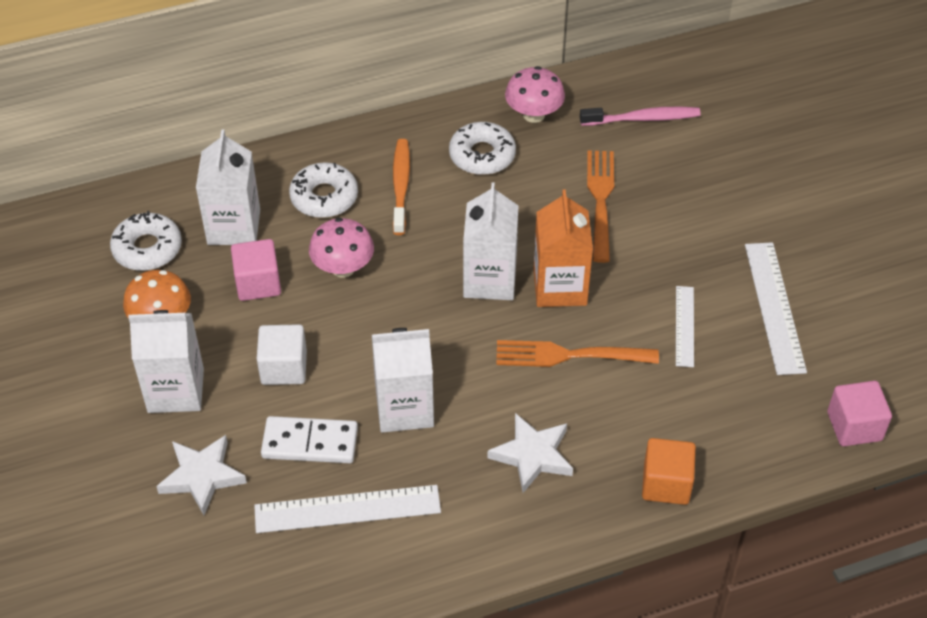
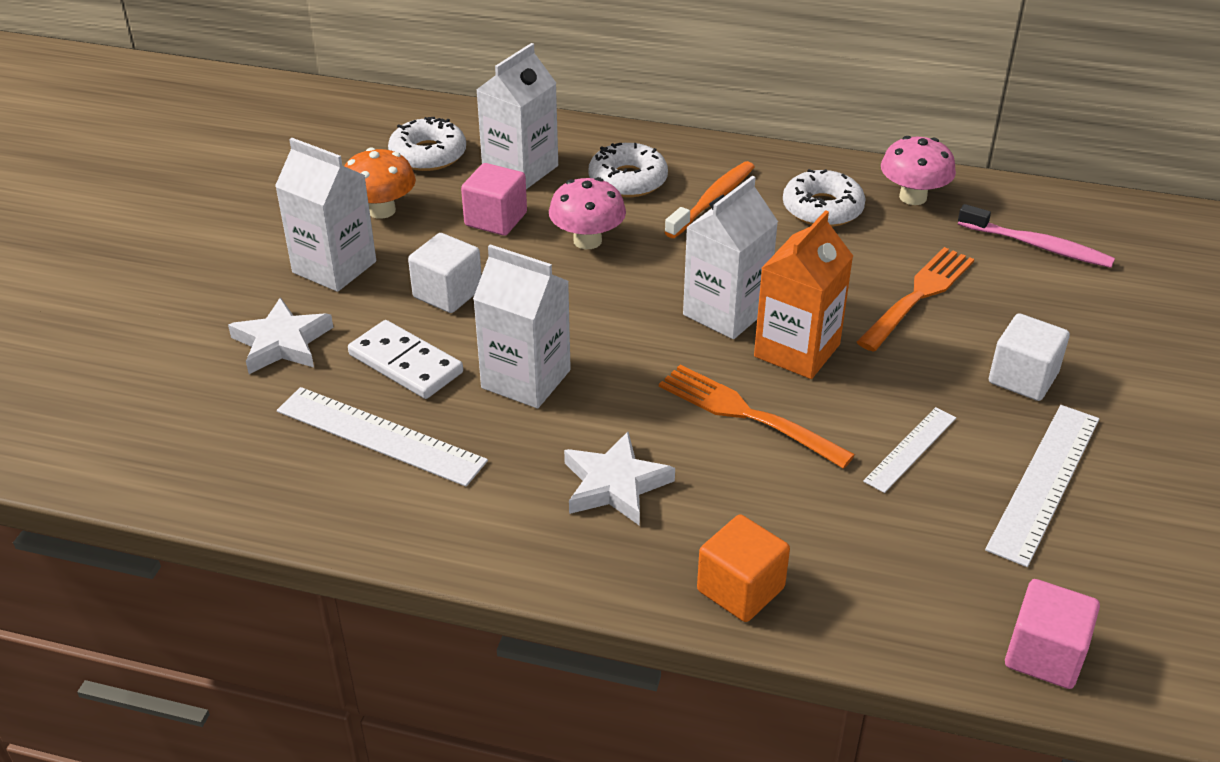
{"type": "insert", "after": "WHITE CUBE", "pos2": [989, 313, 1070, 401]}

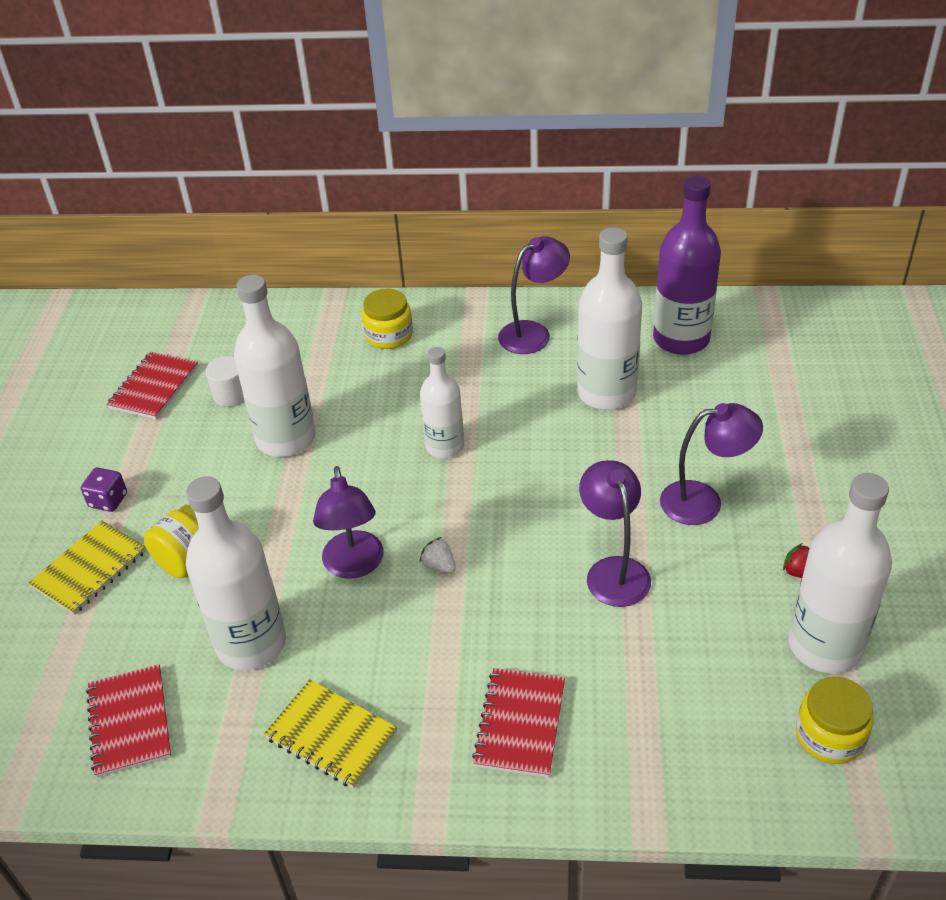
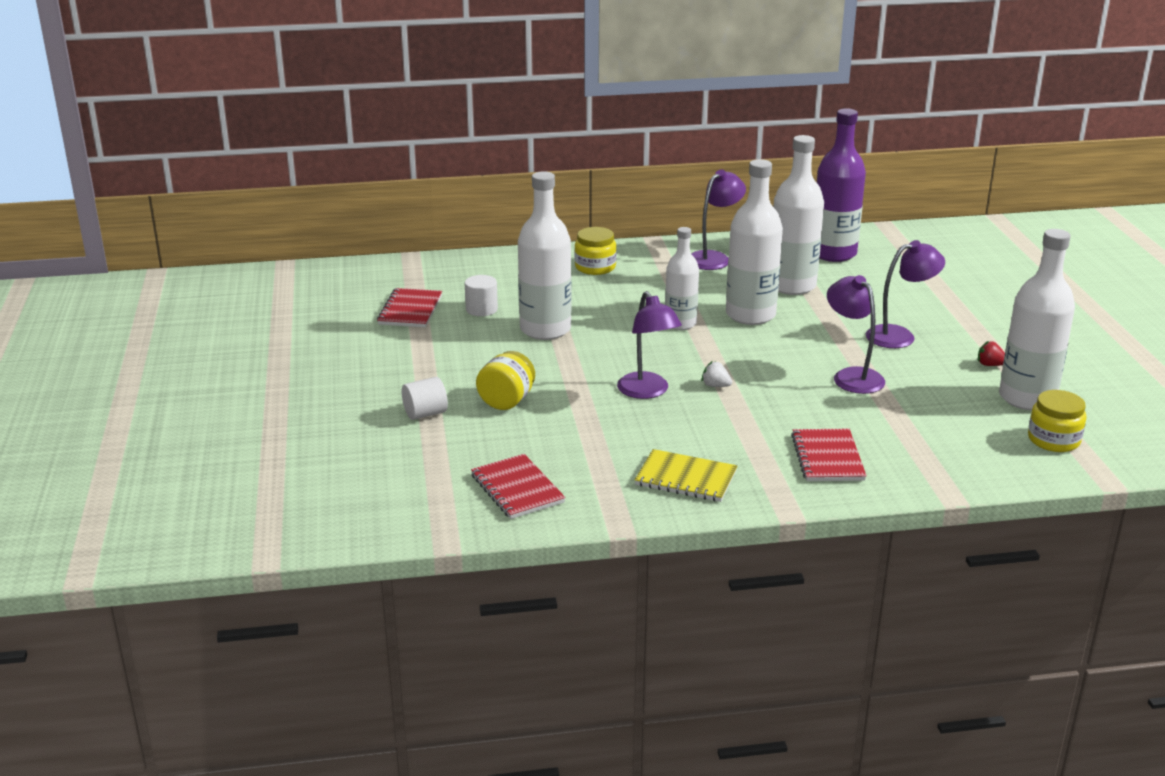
{"type": "delete", "before": "PURPLE DICE", "pos1": [81, 468, 127, 512]}
{"type": "move", "before": "WHITE BOTTLE", "pos1": [186, 477, 286, 670], "pos2": [726, 159, 783, 325]}
{"type": "replace", "before": "YELLOW NOTEBOOK", "after": "WHITE CYLINDER", "pos1": [29, 521, 146, 615], "pos2": [402, 377, 448, 420]}

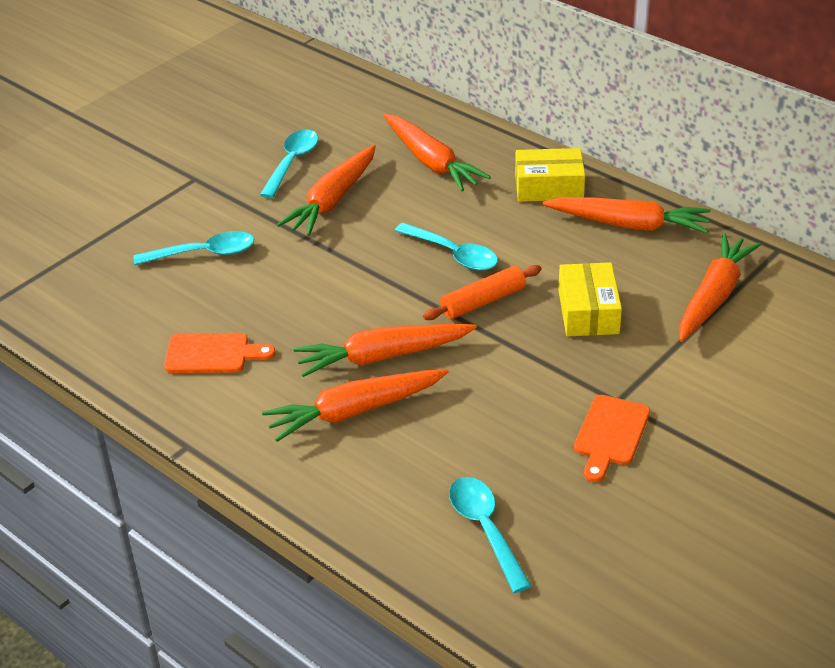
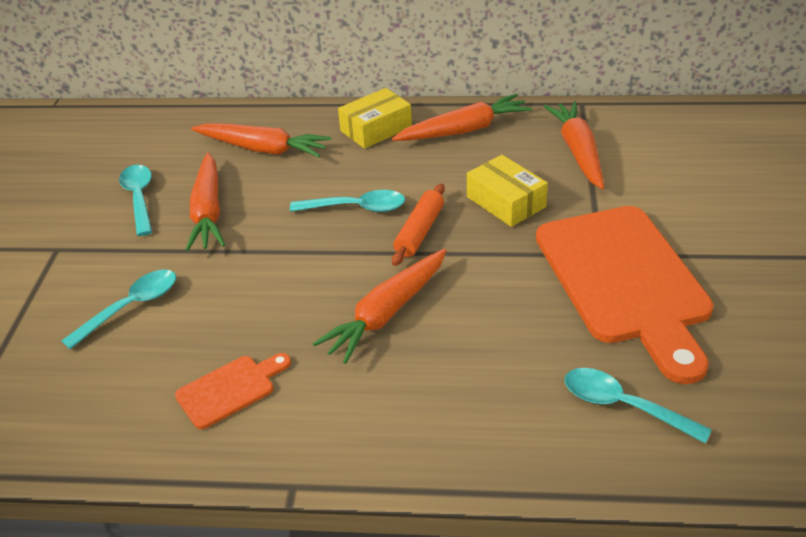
{"type": "delete", "before": "ORANGE CARROT", "pos1": [262, 369, 449, 442]}
{"type": "resize", "before": "ORANGE CUTTING BOARD", "pos1": [574, 395, 650, 482], "pos2": [536, 206, 713, 384], "scale": 2.27}

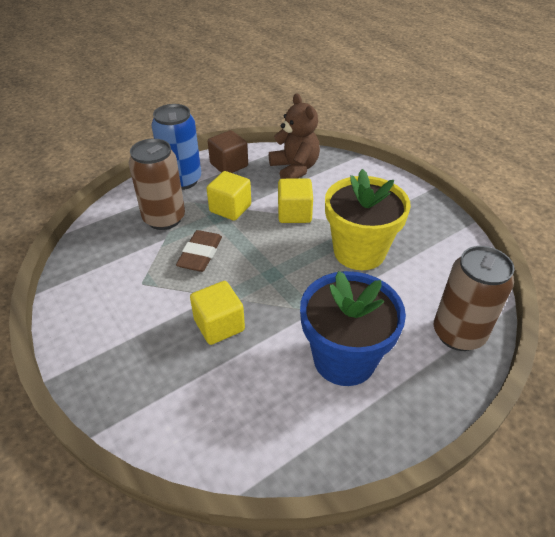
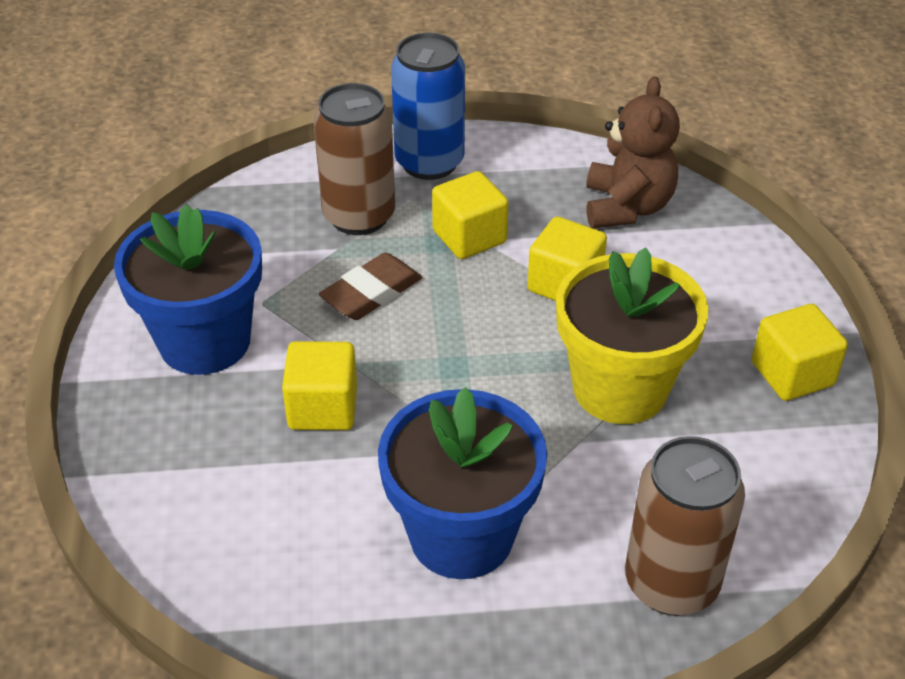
{"type": "delete", "before": "BROWN CUBE", "pos1": [208, 130, 248, 173]}
{"type": "insert", "after": "BLUE FLOWER POT", "pos2": [114, 204, 262, 375]}
{"type": "insert", "after": "YELLOW CUBE", "pos2": [752, 304, 848, 401]}

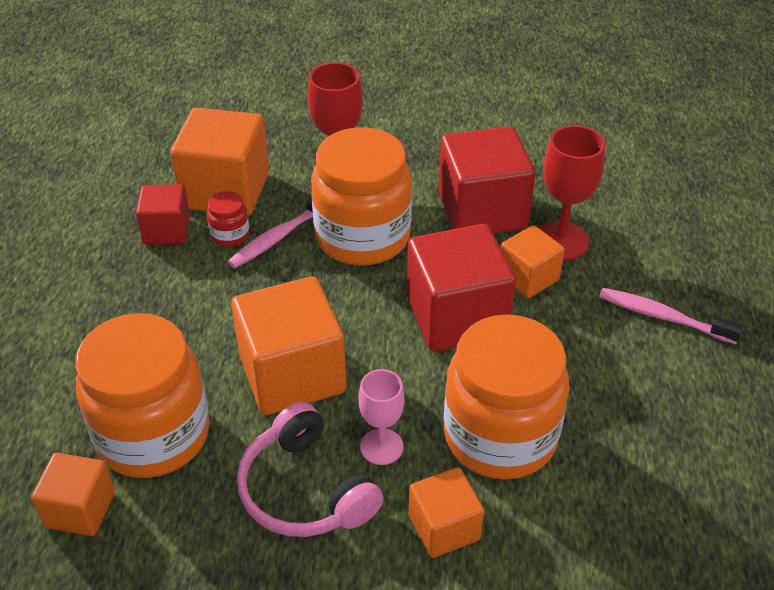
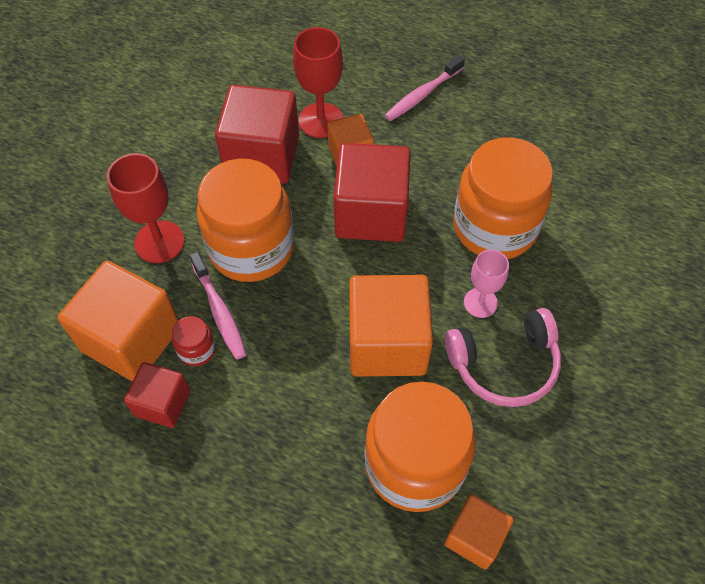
{"type": "delete", "before": "ORANGE CUBE", "pos1": [409, 467, 484, 558]}

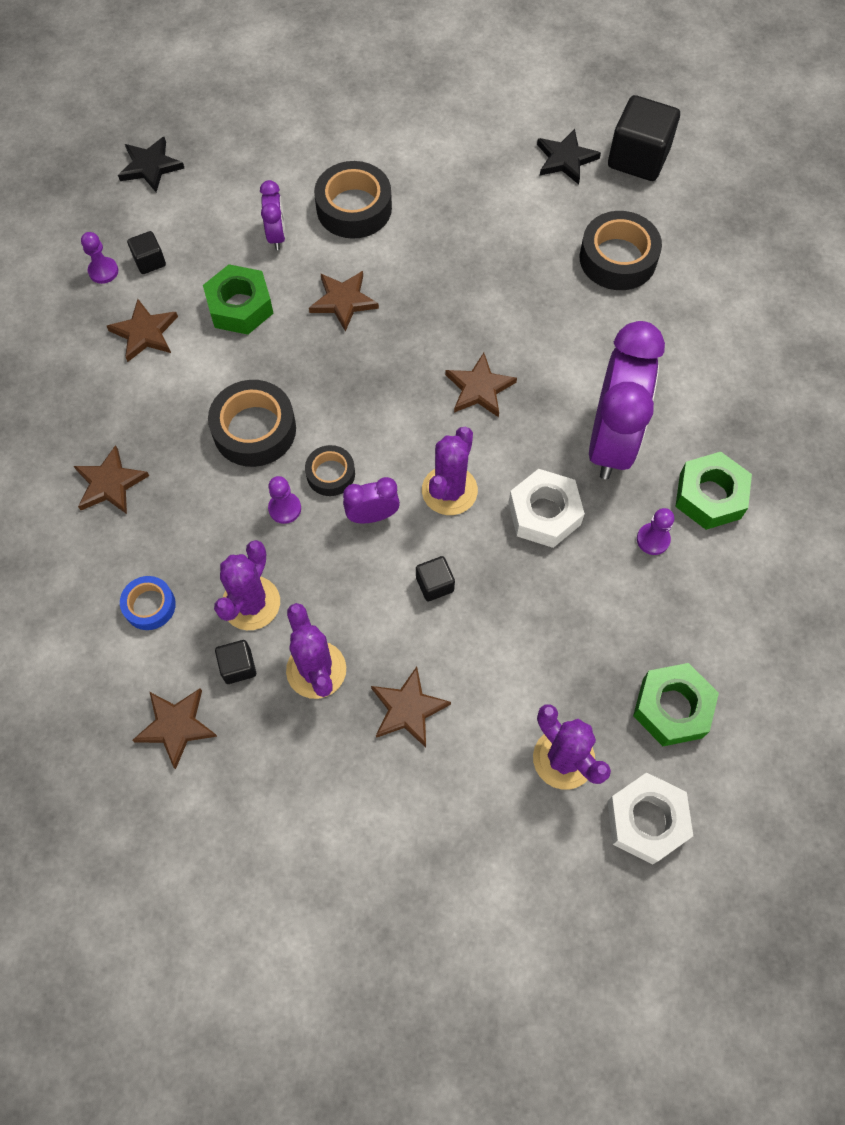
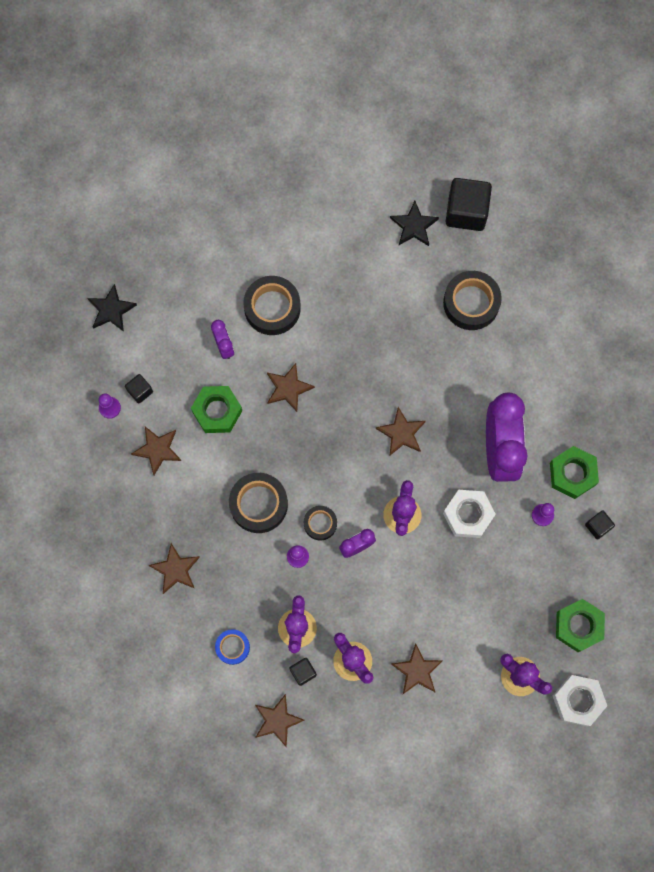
{"type": "move", "before": "BLACK CUBE", "pos1": [416, 556, 455, 601], "pos2": [585, 510, 615, 540]}

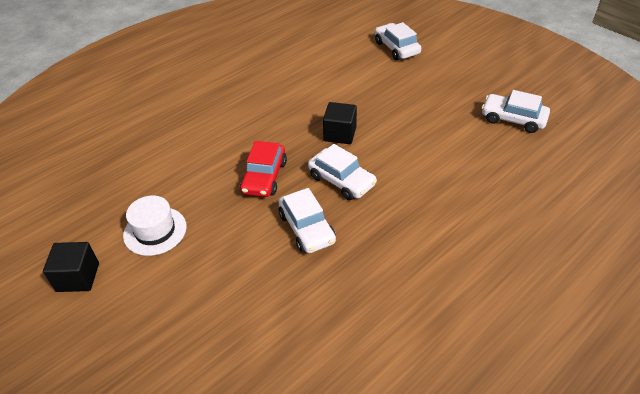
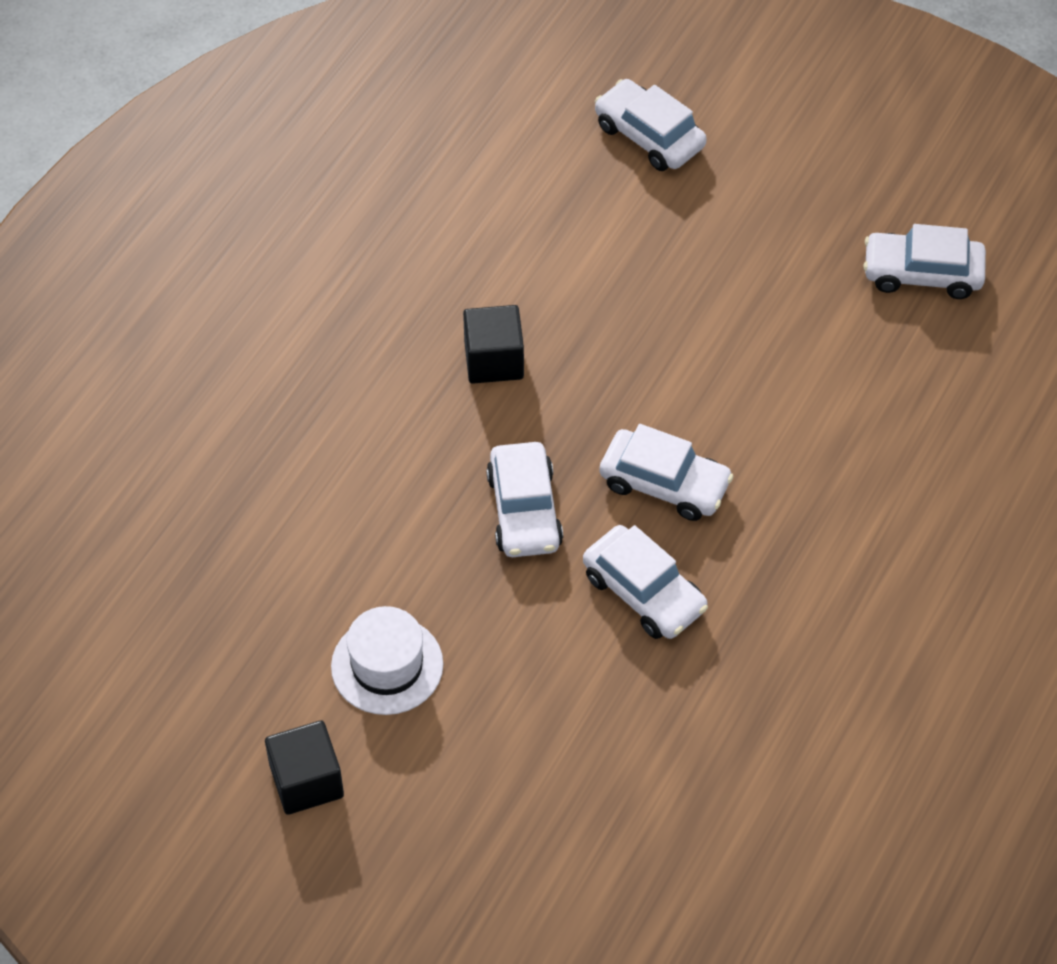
{"type": "move", "before": "BLACK CUBE", "pos1": [323, 102, 357, 144], "pos2": [463, 305, 524, 384]}
{"type": "recolor", "before": "RED CAR", "after": "WHITE CAR", "pos1": [240, 141, 287, 197], "pos2": [486, 442, 563, 557]}

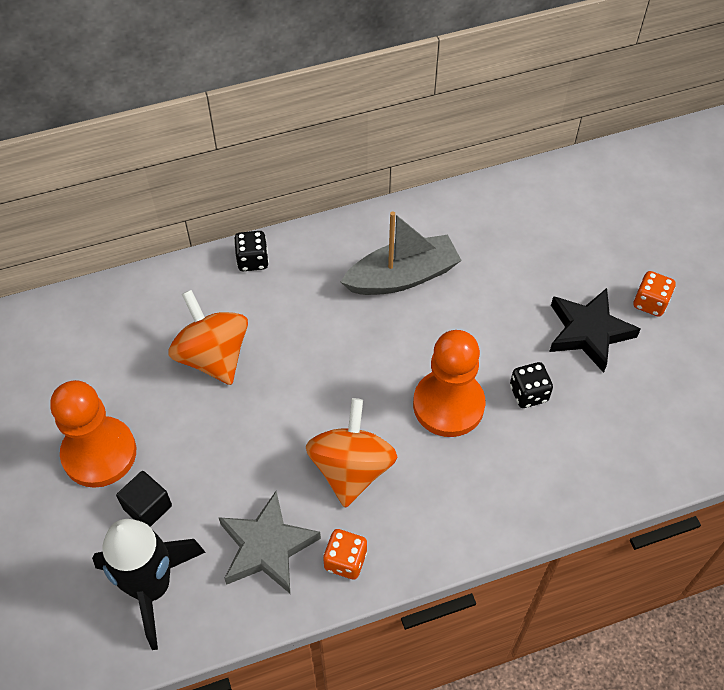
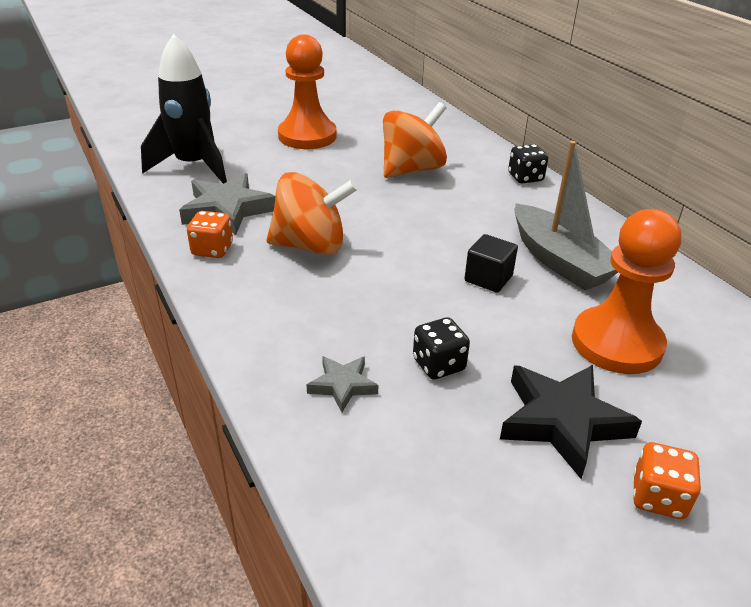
{"type": "move", "before": "ORANGE PAWN", "pos1": [413, 330, 485, 437], "pos2": [572, 209, 681, 374]}
{"type": "move", "before": "BLACK CUBE", "pos1": [116, 471, 172, 527], "pos2": [464, 234, 518, 293]}
{"type": "insert", "after": "GREY STAR", "pos2": [307, 356, 378, 412]}

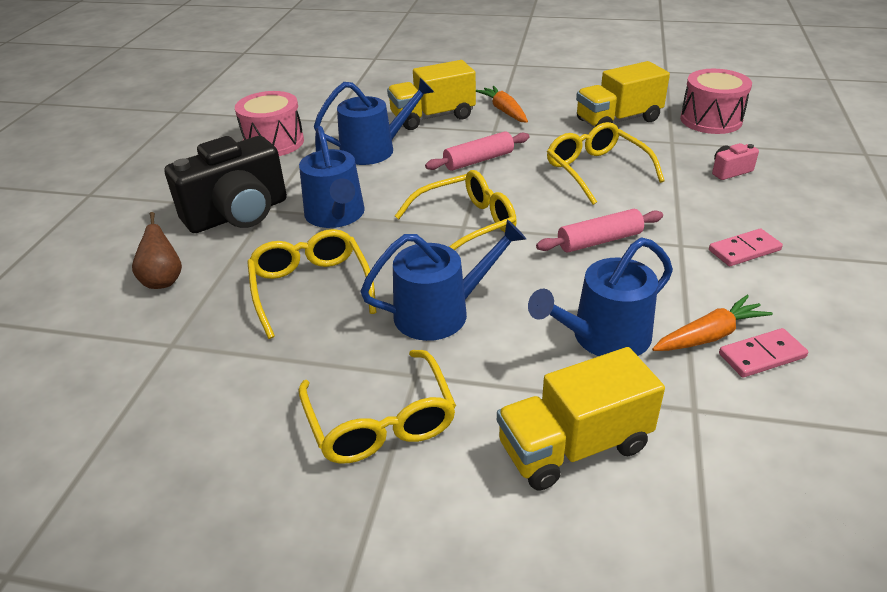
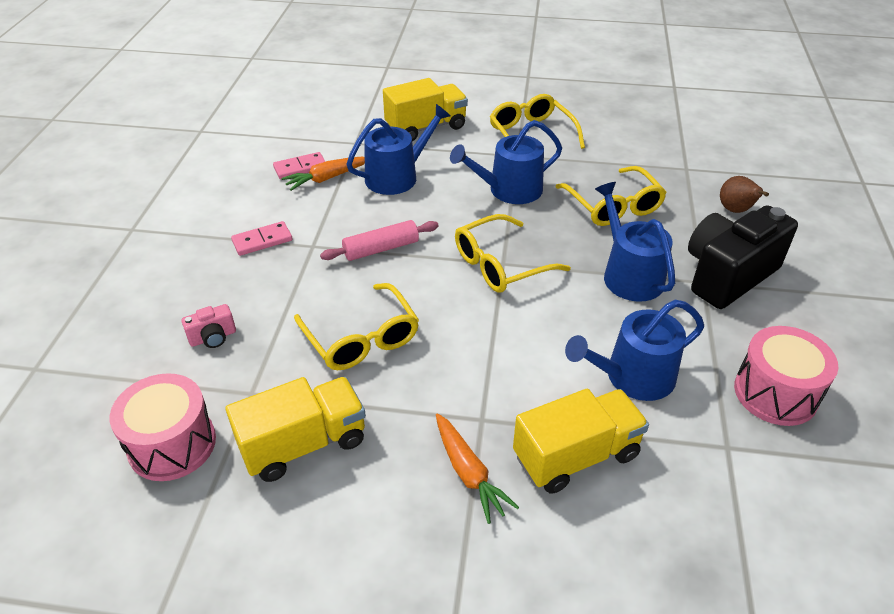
{"type": "delete", "before": "PINK ROLLING PIN", "pos1": [425, 131, 530, 171]}

